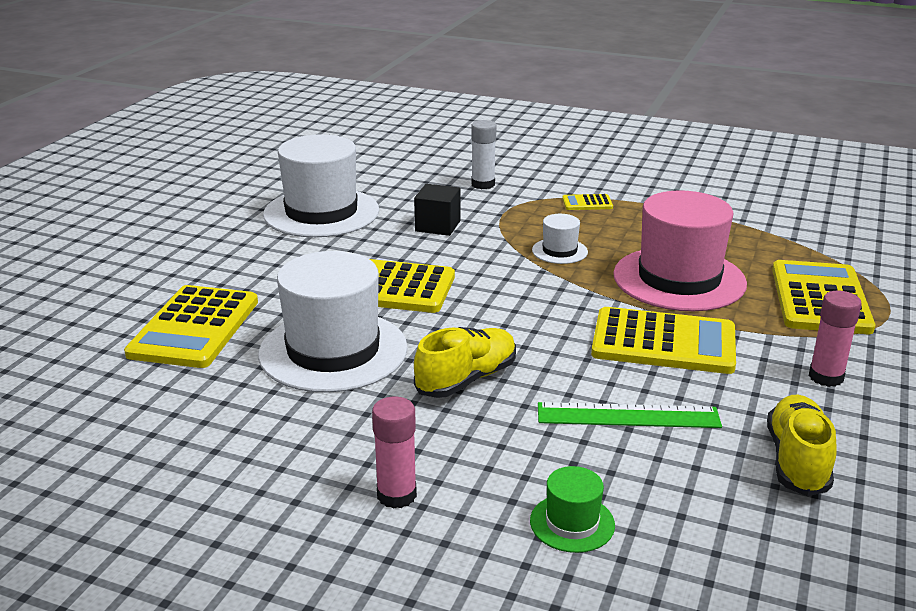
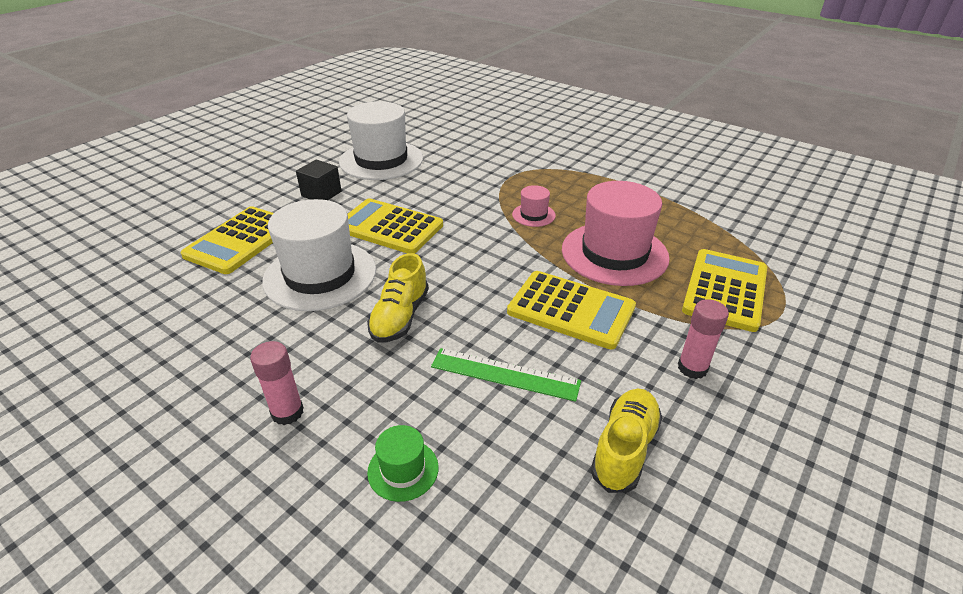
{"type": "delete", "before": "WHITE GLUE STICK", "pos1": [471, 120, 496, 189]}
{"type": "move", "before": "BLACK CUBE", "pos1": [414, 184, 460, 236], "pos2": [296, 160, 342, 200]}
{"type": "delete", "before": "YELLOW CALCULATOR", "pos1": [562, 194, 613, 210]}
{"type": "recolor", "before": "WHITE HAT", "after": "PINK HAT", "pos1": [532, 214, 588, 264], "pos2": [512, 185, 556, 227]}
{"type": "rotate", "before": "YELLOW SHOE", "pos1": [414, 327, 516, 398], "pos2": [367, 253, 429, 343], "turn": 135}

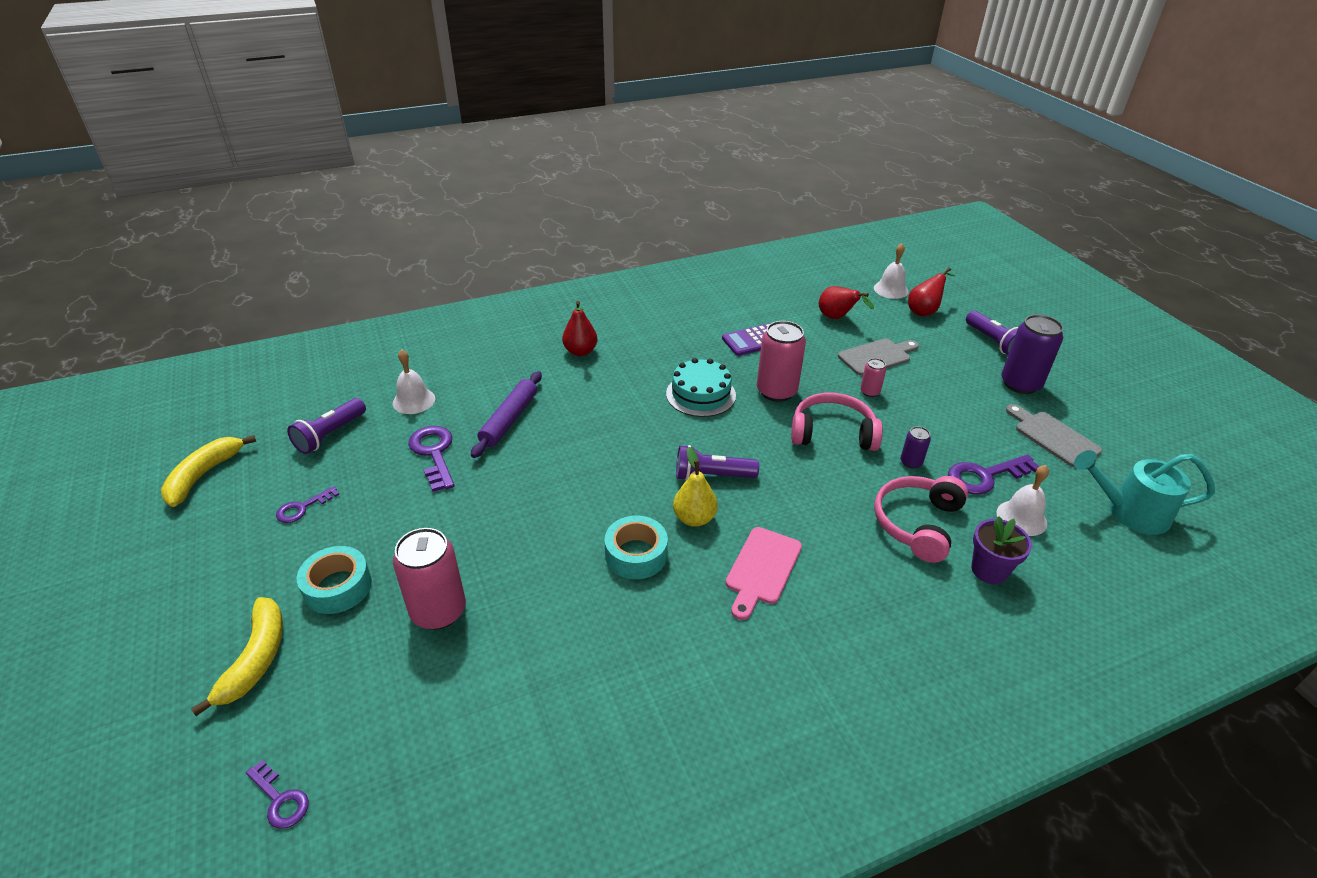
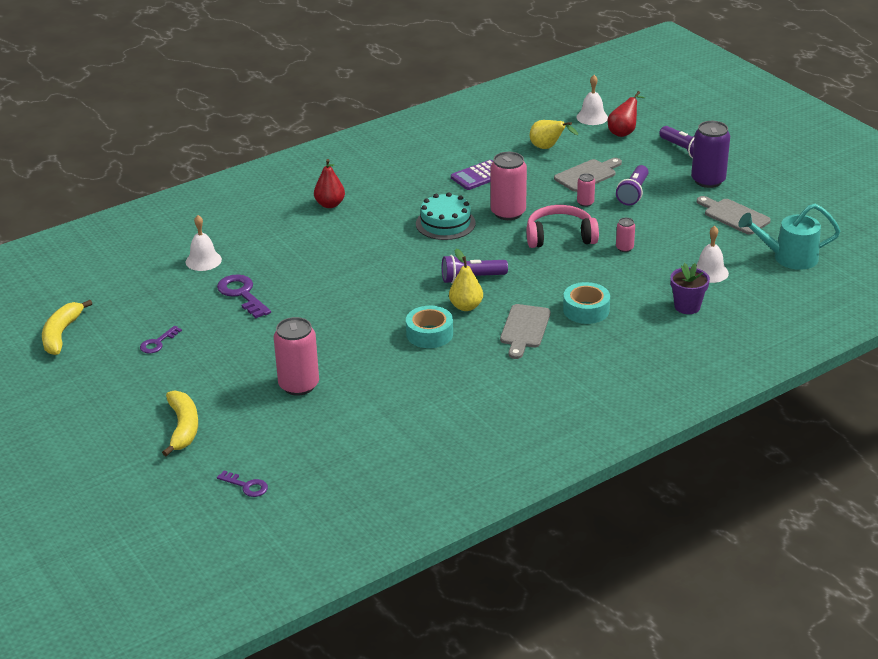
{"type": "recolor", "before": "RED PEAR", "after": "YELLOW PEAR", "pos1": [819, 286, 874, 319], "pos2": [530, 120, 578, 149]}
{"type": "delete", "before": "PURPLE ROLLING PIN", "pos1": [471, 371, 542, 458]}
{"type": "move", "before": "PURPLE FLASHLIGHT", "pos1": [287, 398, 366, 454], "pos2": [616, 165, 649, 206]}
{"type": "recolor", "before": "PURPLE CAN", "after": "PINK CAN", "pos1": [901, 427, 931, 469], "pos2": [616, 218, 635, 252]}
{"type": "delete", "before": "PURPLE KEY", "pos1": [948, 454, 1040, 495]}
{"type": "delete", "before": "PINK HEADPHONES", "pos1": [874, 476, 968, 563]}
{"type": "recolor", "before": "PINK CUTTING BOARD", "after": "GREY CUTTING BOARD", "pos1": [726, 527, 802, 620], "pos2": [500, 304, 551, 359]}
{"type": "move", "before": "TURQUOISE TAPE", "pos1": [297, 546, 372, 614], "pos2": [563, 282, 610, 324]}

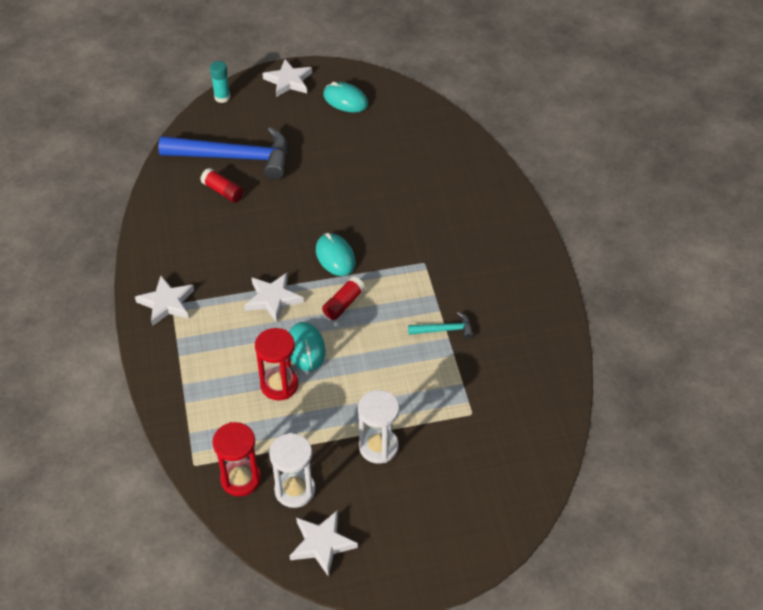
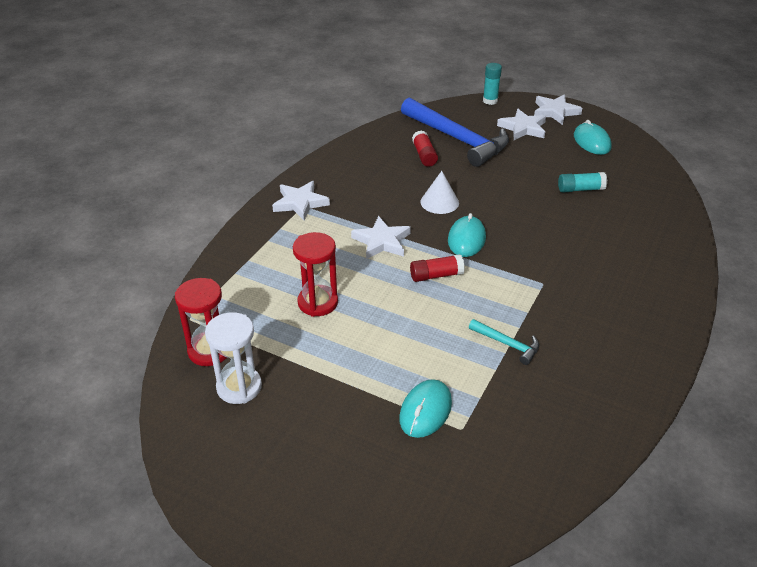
{"type": "move", "before": "TURQUOISE MOUSE", "pos1": [289, 322, 325, 371], "pos2": [399, 379, 452, 438]}
{"type": "delete", "before": "WHITE HOURGLASS", "pos1": [358, 390, 399, 464]}
{"type": "move", "before": "WHITE STAR", "pos1": [290, 510, 358, 576], "pos2": [497, 109, 546, 140]}
{"type": "insert", "after": "WHITE CONE", "pos2": [420, 171, 459, 214]}
{"type": "insert", "after": "TURQUOISE GLUE STICK", "pos2": [558, 172, 607, 193]}

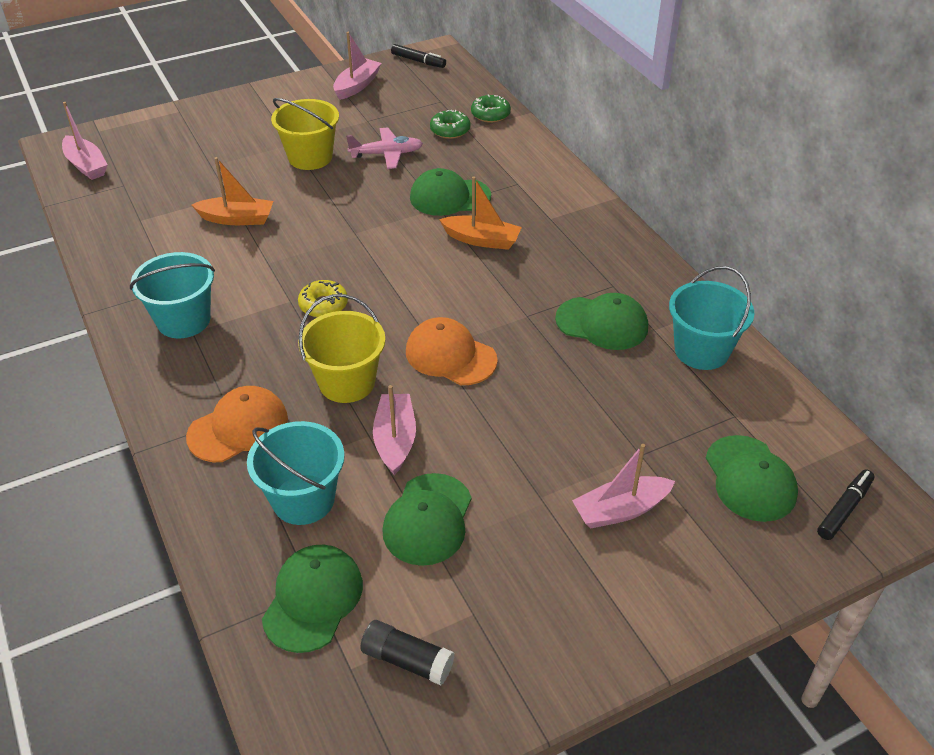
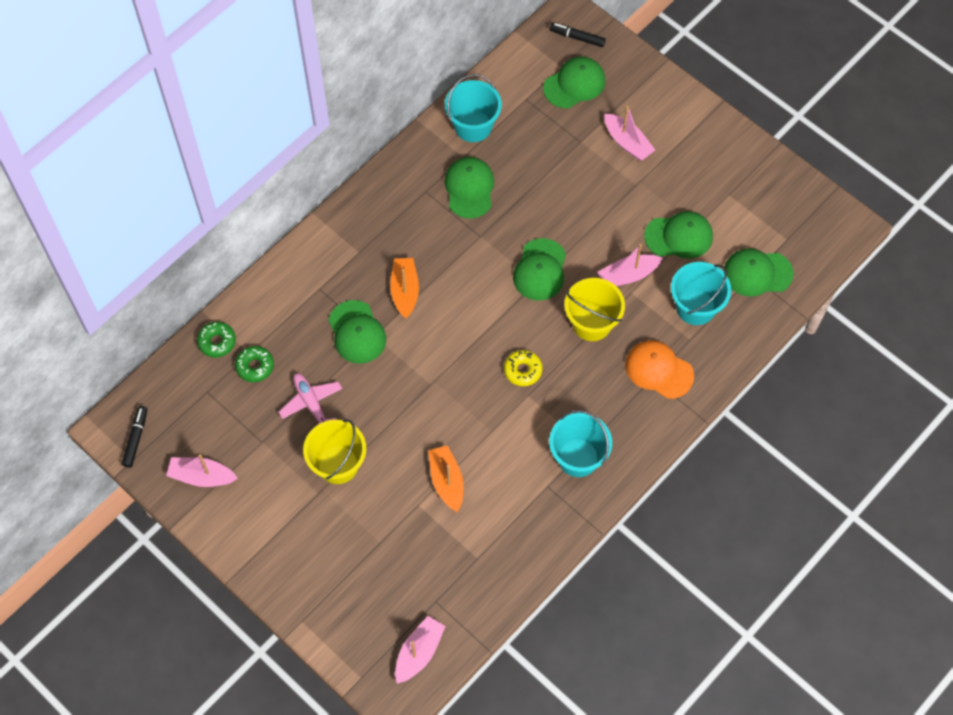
{"type": "recolor", "before": "ORANGE CAP", "after": "GREEN CAP", "pos1": [406, 317, 498, 385], "pos2": [513, 238, 566, 301]}
{"type": "delete", "before": "BLACK GLUE STICK", "pos1": [360, 620, 455, 685]}

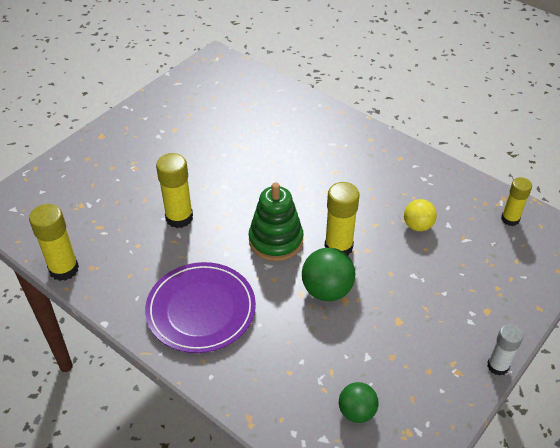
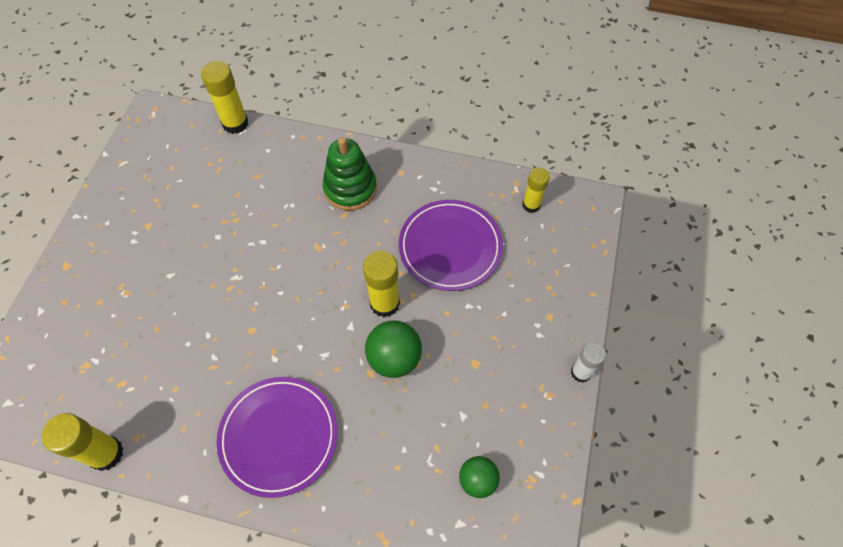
{"type": "move", "before": "YELLOW GLUE STICK", "pos1": [156, 153, 193, 228], "pos2": [201, 61, 248, 134]}
{"type": "move", "before": "GREEN STACKING TOY", "pos1": [249, 182, 303, 261], "pos2": [322, 137, 377, 211]}
{"type": "replace", "before": "YELLOW BALL", "after": "PURPLE PLATE", "pos1": [404, 199, 437, 231], "pos2": [399, 200, 503, 291]}

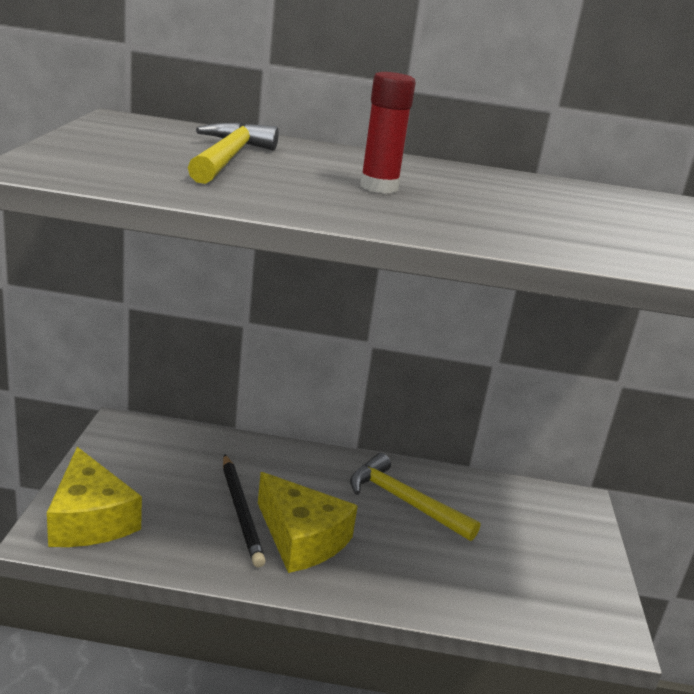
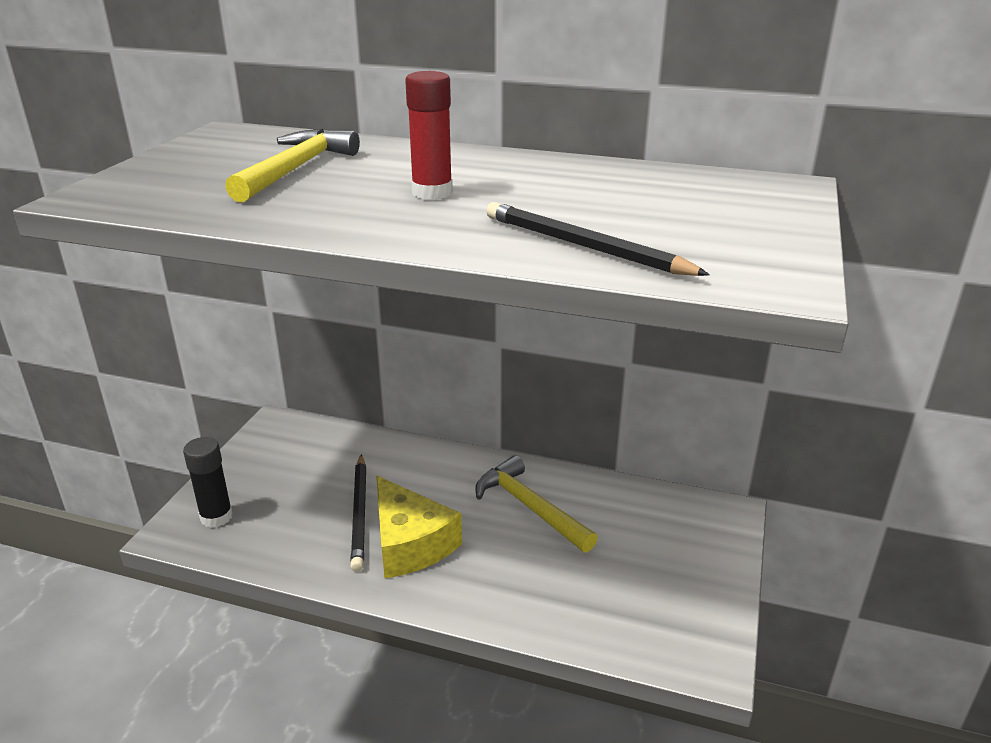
{"type": "replace", "before": "YELLOW CHEESE", "after": "BLACK GLUE STICK", "pos1": [47, 447, 142, 547], "pos2": [183, 437, 233, 528]}
{"type": "insert", "after": "BLACK PENCIL", "pos2": [486, 202, 710, 276]}

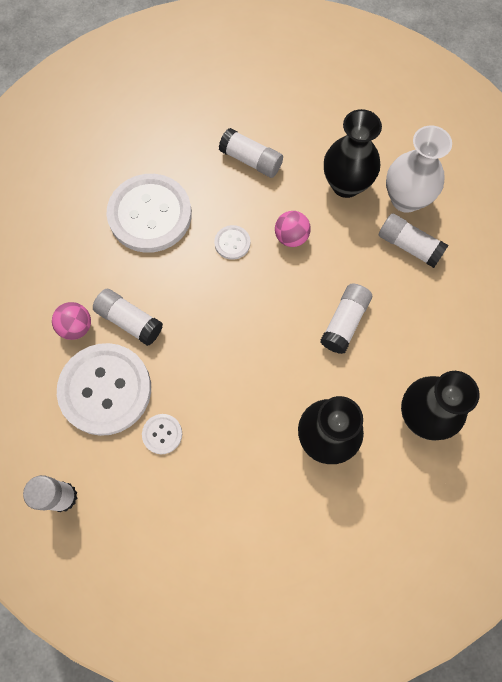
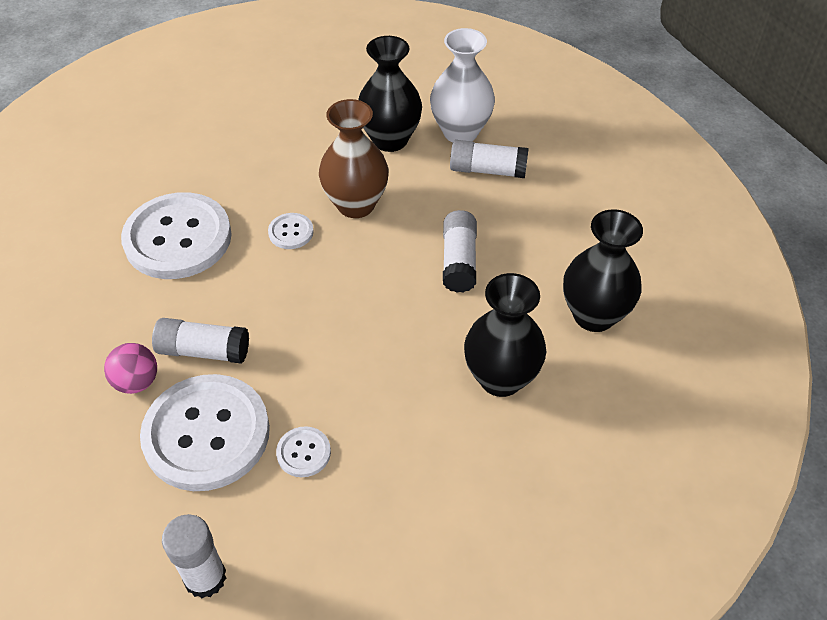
{"type": "delete", "before": "WHITE GLUE STICK", "pos1": [219, 128, 283, 178]}
{"type": "replace", "before": "PINK BALL", "after": "BROWN VASE", "pos1": [275, 211, 311, 247], "pos2": [319, 99, 389, 218]}

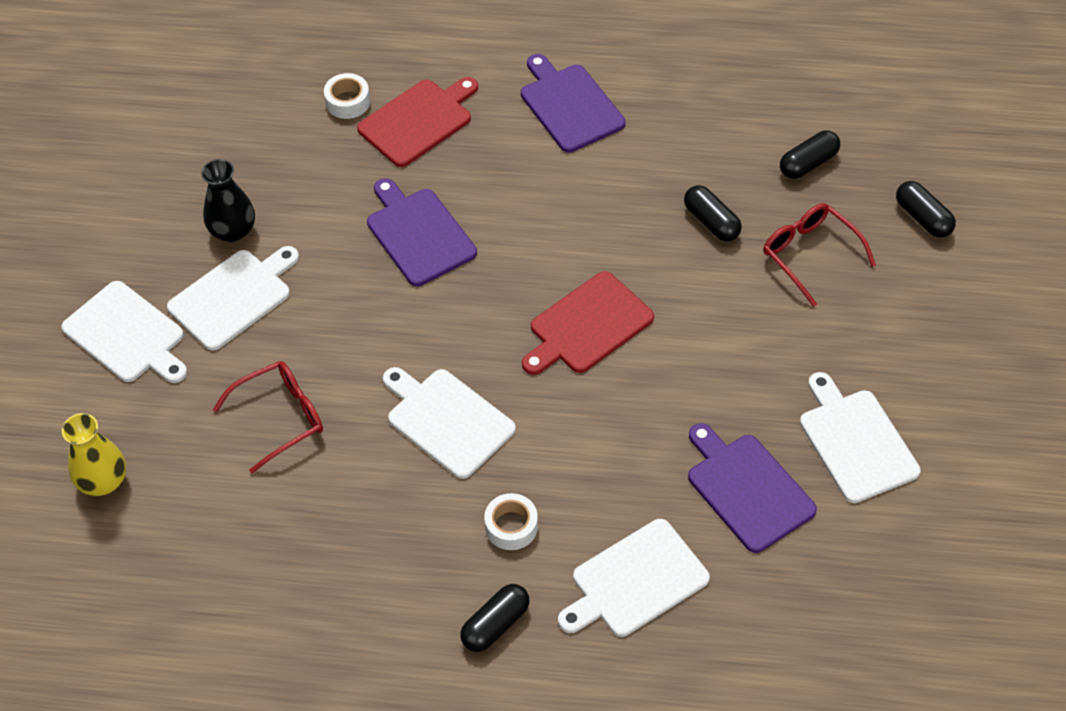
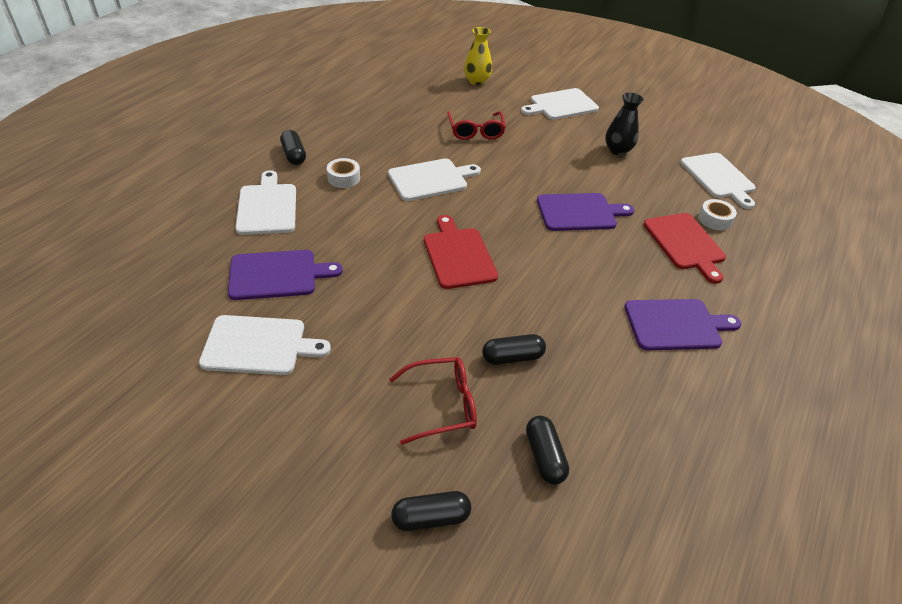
{"type": "move", "before": "WHITE CUTTING BOARD", "pos1": [167, 246, 299, 351], "pos2": [680, 153, 756, 209]}

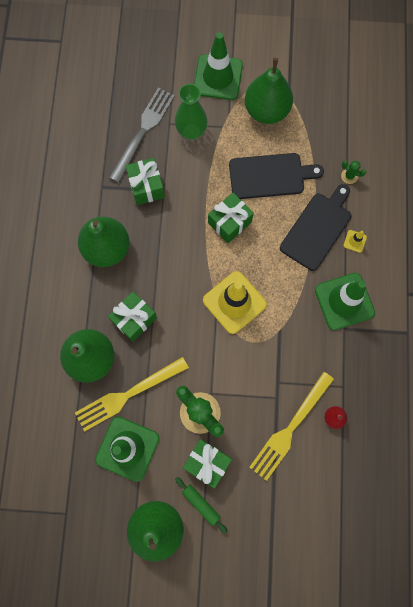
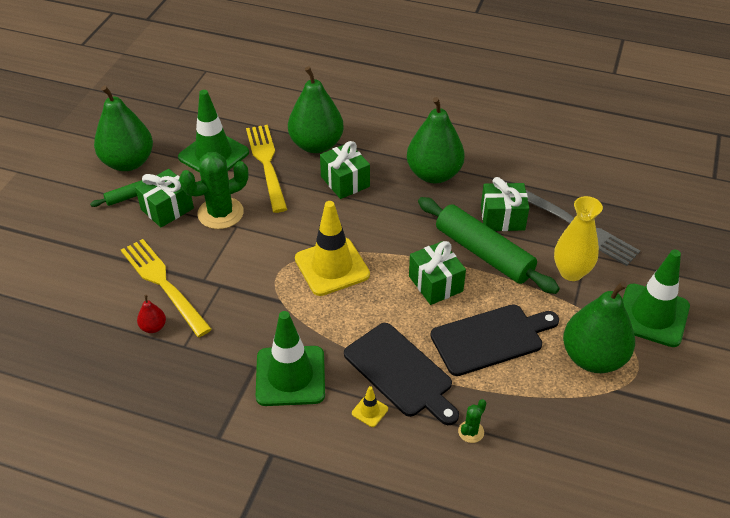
{"type": "recolor", "before": "GREEN VASE", "after": "YELLOW VASE", "pos1": [175, 84, 207, 140], "pos2": [554, 196, 603, 281]}
{"type": "rotate", "before": "BLACK CUTTING BOARD", "pos1": [229, 153, 324, 199], "pos2": [430, 304, 559, 376], "turn": -120}
{"type": "insert", "after": "GREEN ROLLING PIN", "pos2": [418, 197, 560, 294]}

